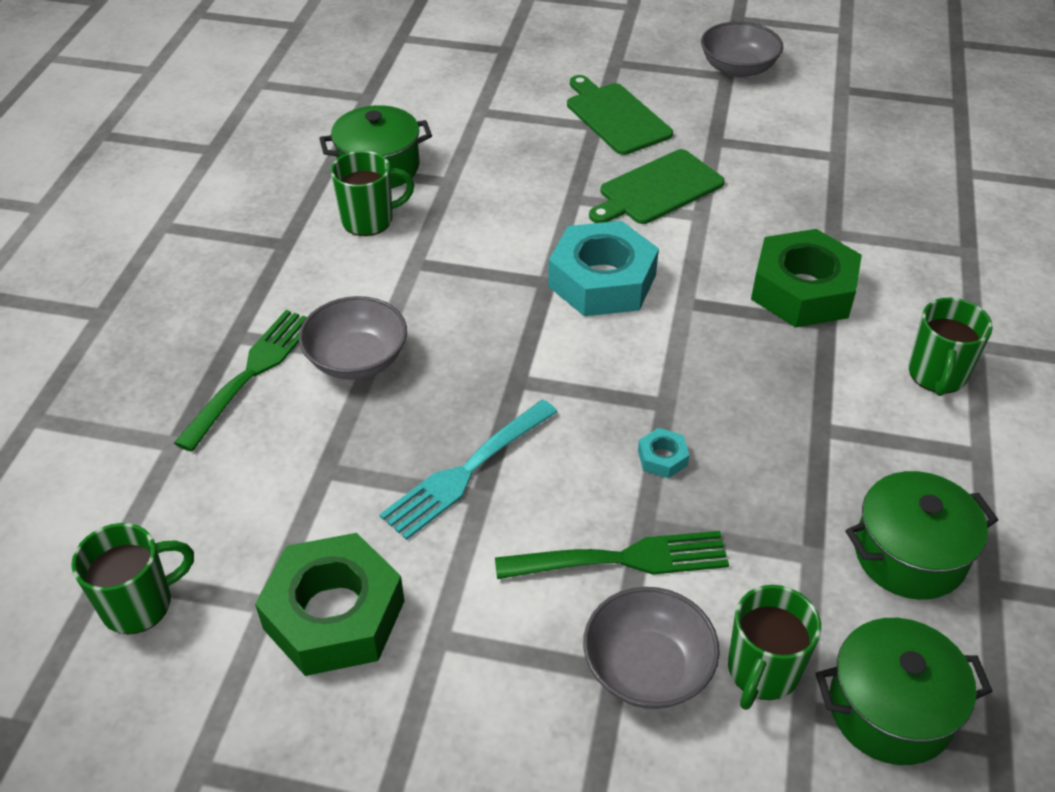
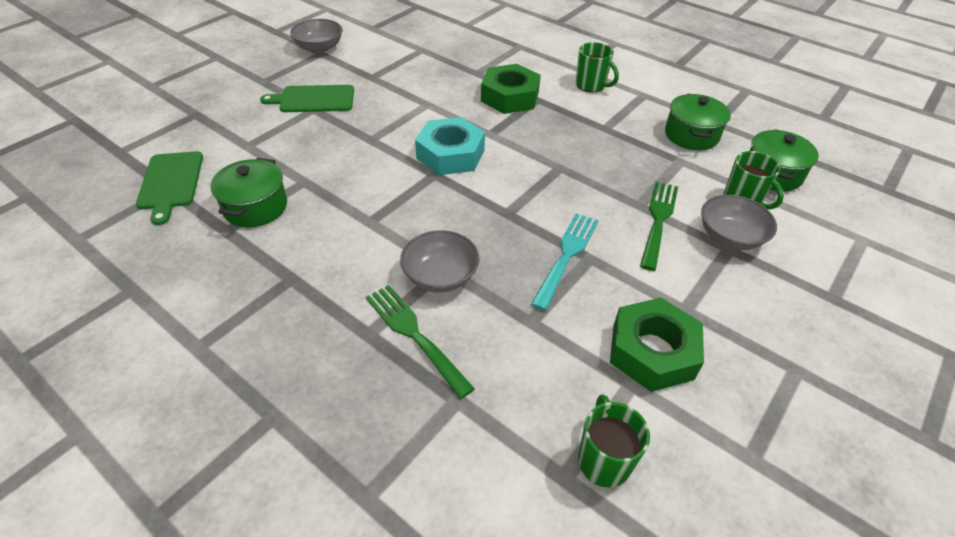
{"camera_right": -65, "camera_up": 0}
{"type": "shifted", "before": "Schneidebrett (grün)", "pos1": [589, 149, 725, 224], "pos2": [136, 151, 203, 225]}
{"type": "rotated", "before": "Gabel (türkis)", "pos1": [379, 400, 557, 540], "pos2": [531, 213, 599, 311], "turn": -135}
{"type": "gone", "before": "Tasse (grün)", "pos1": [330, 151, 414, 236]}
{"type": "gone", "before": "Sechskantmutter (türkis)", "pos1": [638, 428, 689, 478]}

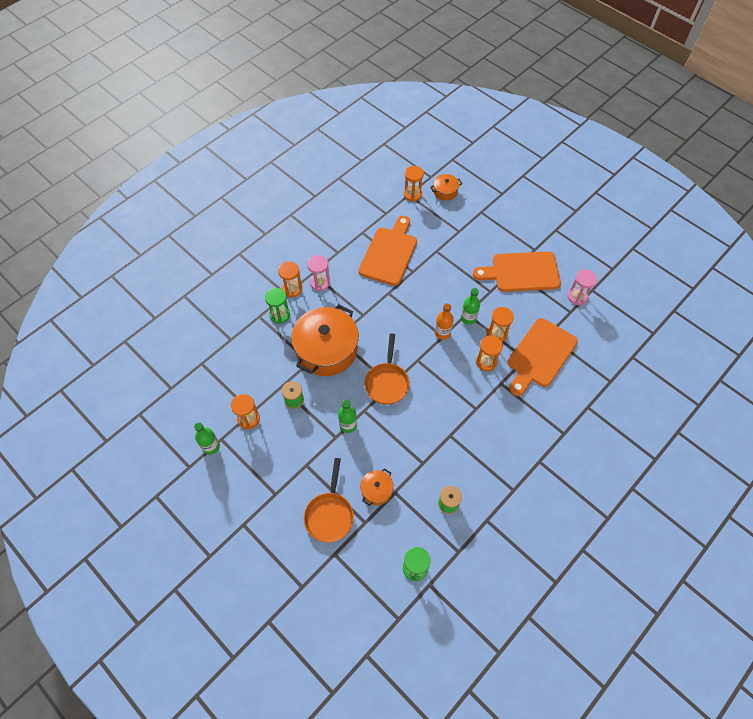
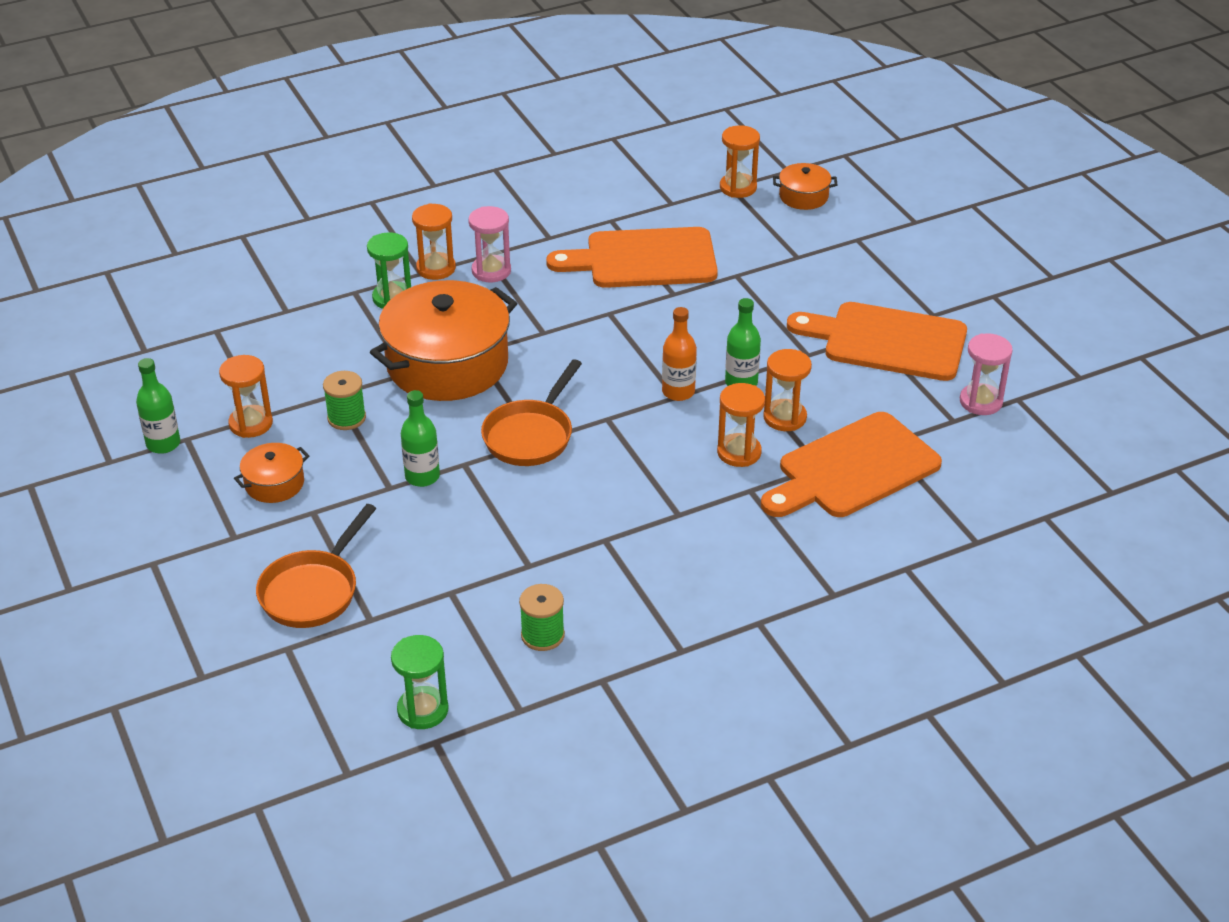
{"camera_right": 20, "camera_up": -20}
{"type": "shifted", "before": "Kochtopf (orange)", "pos1": [360, 468, 394, 506], "pos2": [234, 443, 309, 503]}
{"type": "rotated", "before": "Schneidebrett (orange)", "pos1": [359, 216, 417, 286], "pos2": [546, 227, 718, 288], "turn": -135}

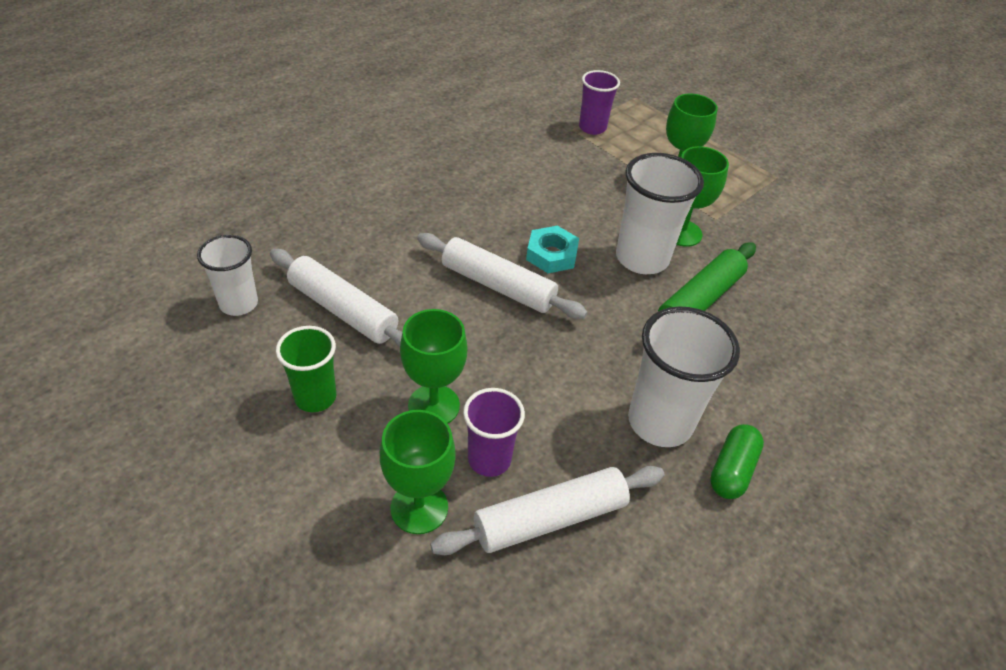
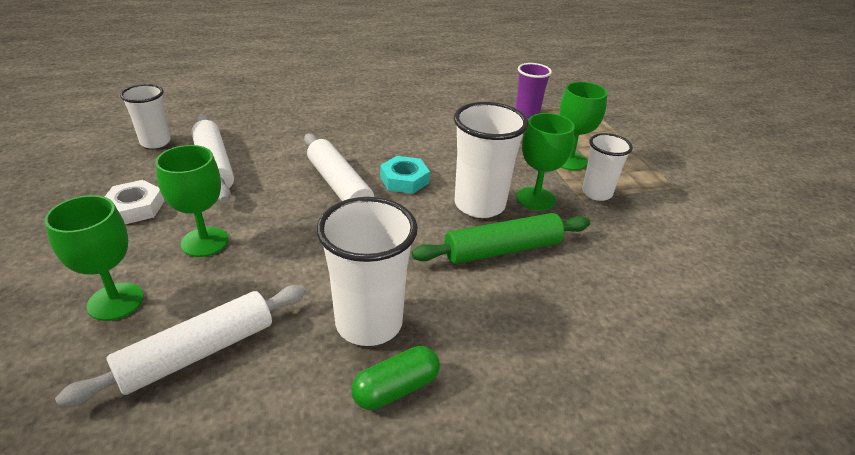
{"camera_right": 30, "camera_up": -10}
{"type": "rotated", "before": "Nudelholz (weiß)", "pos1": [430, 466, 664, 555], "pos2": [55, 285, 306, 408], "turn": -45}
{"type": "swapped", "before": "Becher (grün)", "after": "Sechskantmutter (weiß)", "pos1": [276, 326, 336, 412], "pos2": [105, 180, 164, 224]}
{"type": "new", "after": "Becher (weiß)", "pos2": [582, 133, 633, 201]}
{"type": "gone", "before": "Becher (lila)", "pos1": [463, 388, 525, 477]}

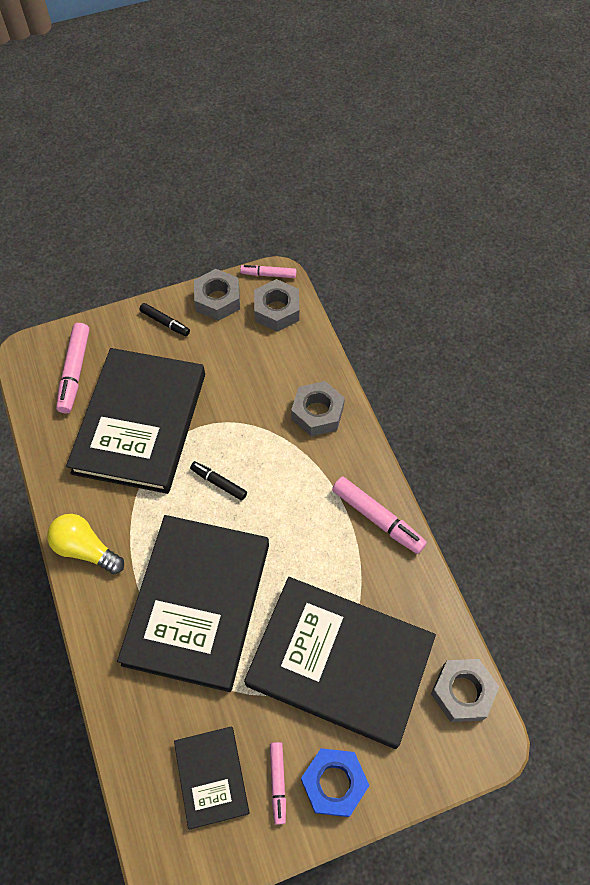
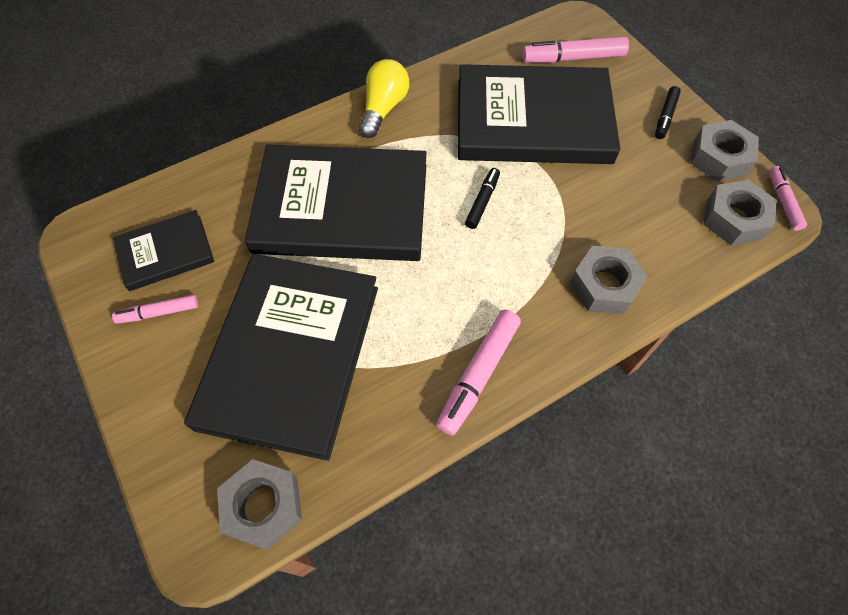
{"camera_right": 80, "camera_up": 0}
{"type": "gone", "before": "Sechskantmutter (blau)", "pos1": [301, 748, 370, 817]}

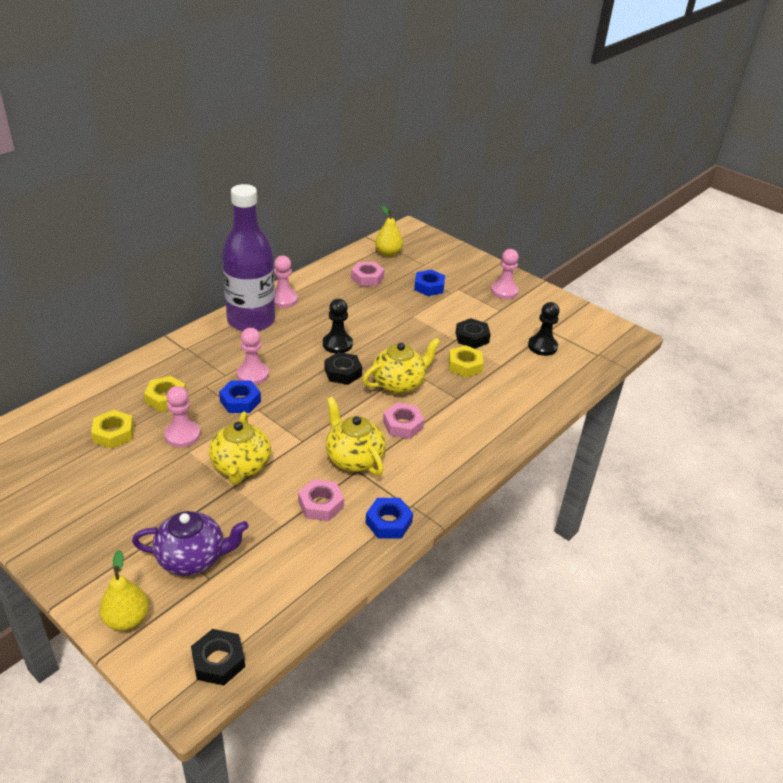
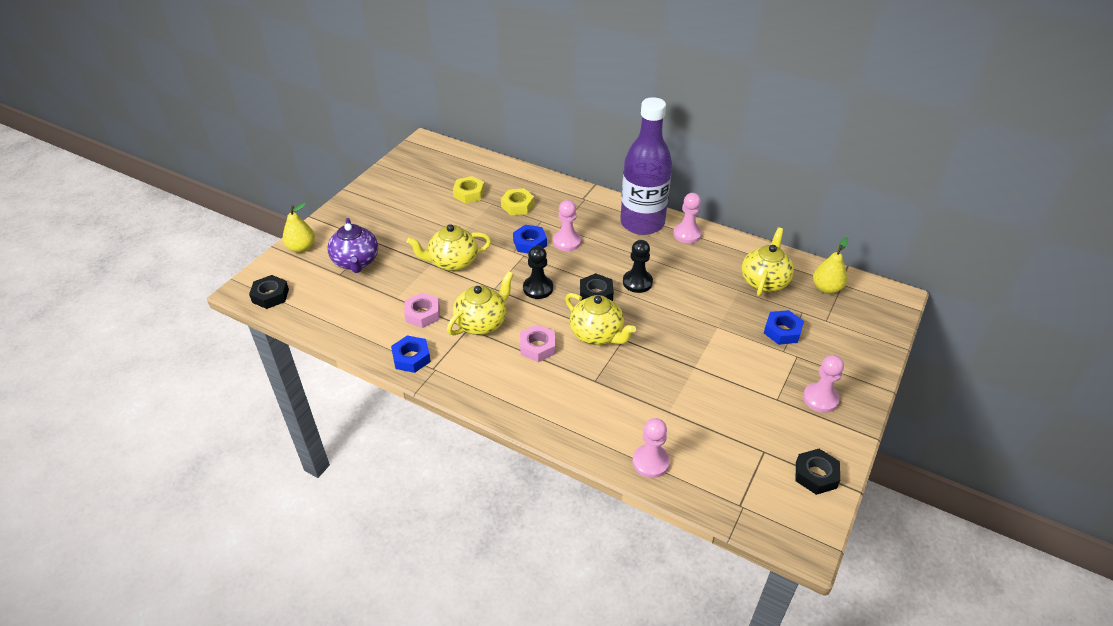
{"camera_right": 80, "camera_up": 5}
{"type": "shifted", "before": "Bauer (schwarz)", "pos1": [528, 302, 560, 356], "pos2": [523, 246, 553, 299]}
{"type": "shifted", "before": "Bauer (rosa)", "pos1": [164, 386, 200, 447], "pos2": [633, 418, 670, 478]}
{"type": "swapped", "before": "Sechskantmutter (rosa)", "after": "Teekanne (gelb)", "pos1": [351, 262, 385, 286], "pos2": [742, 227, 794, 297]}
{"type": "shifted", "before": "Sechskantmutter (schwarz)", "pos1": [456, 318, 490, 349], "pos2": [796, 449, 840, 495]}
{"type": "gone", "before": "Sechskantmutter (gelb)", "pos1": [449, 345, 483, 377]}

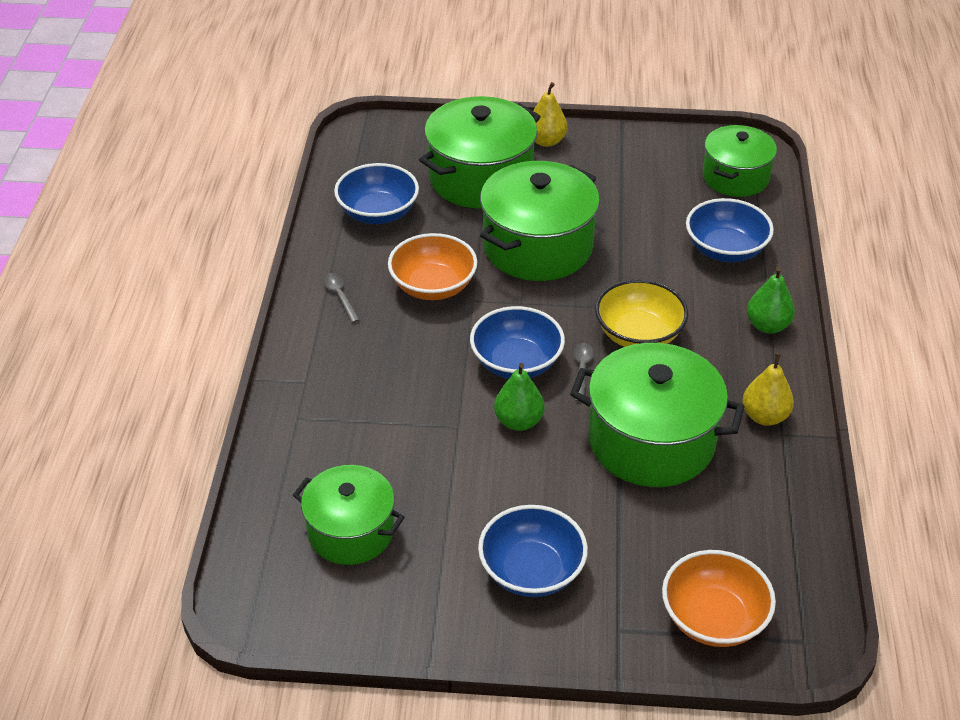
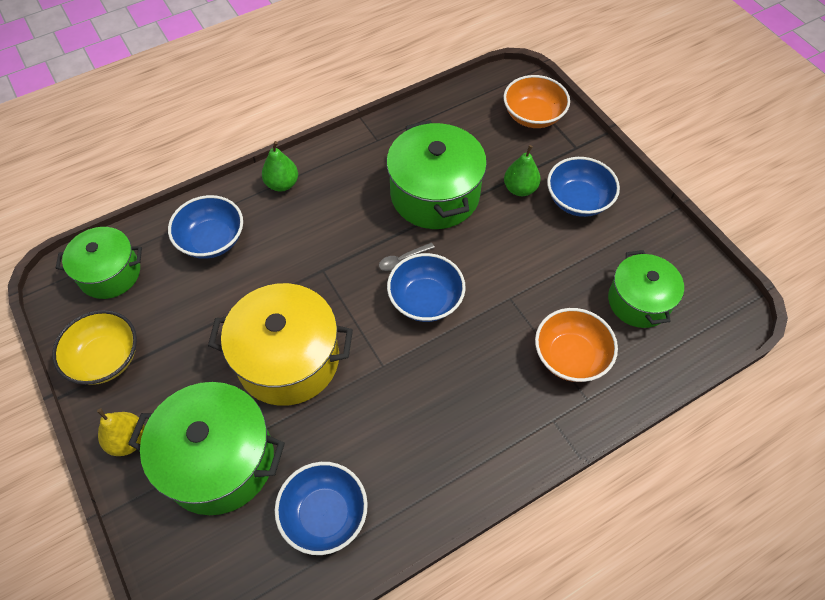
{"camera_right": -125, "camera_up": 15}
{"type": "shifted", "before": "Schüssel (gelb)", "pos1": [595, 279, 688, 347], "pos2": [52, 310, 137, 385]}
{"type": "repainted", "before": "Kochtopf (grün)", "after": "Kochtopf (gelb)", "pos1": [480, 161, 600, 281], "pos2": [208, 283, 353, 406]}
{"type": "shifted", "before": "Birne (grün)", "pos1": [494, 363, 544, 431], "pos2": [504, 145, 541, 196]}
{"type": "shifted", "before": "Schüssel (orange)", "pos1": [388, 233, 477, 300], "pos2": [535, 308, 618, 382]}
{"type": "gone", "before": "Löffel (grau)", "pos1": [323, 273, 360, 323]}
{"type": "gone", "before": "Birne (gelb)", "pos1": [743, 353, 794, 426]}

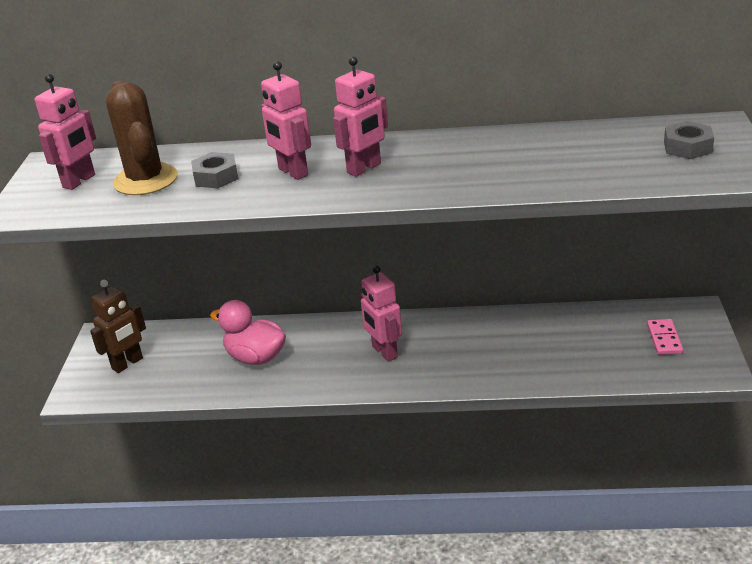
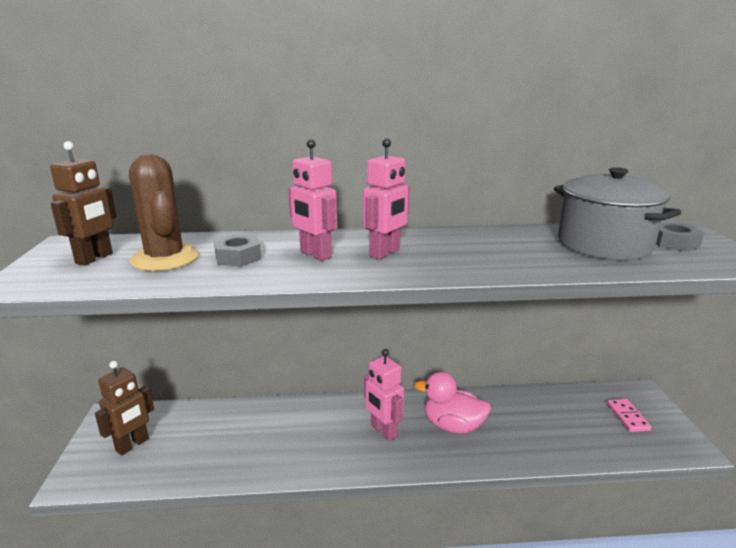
{"camera_right": -10, "camera_up": -10}
{"type": "repainted", "before": "Roboter (rosa)", "after": "Roboter (braun)", "pos1": [35, 74, 96, 190], "pos2": [50, 141, 117, 266]}
{"type": "shifted", "before": "Ente (rosa)", "pos1": [210, 300, 286, 365], "pos2": [414, 372, 491, 434]}
{"type": "new", "after": "Kochtopf (grau)", "pos2": [554, 167, 682, 260]}

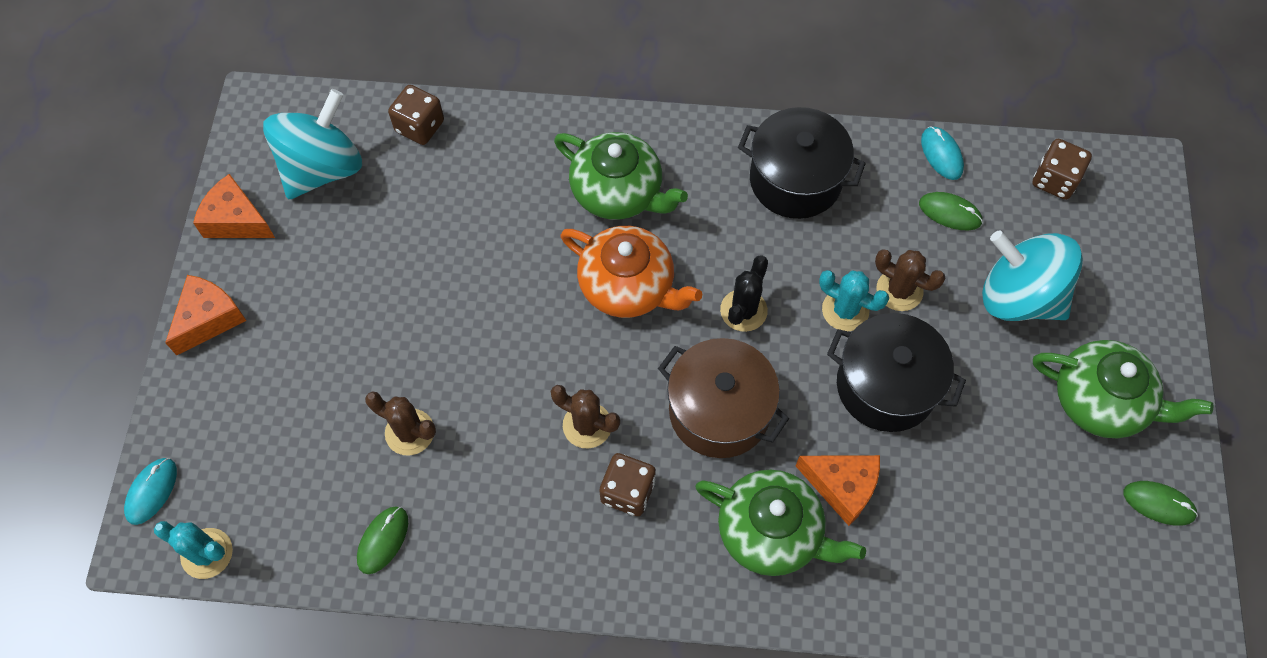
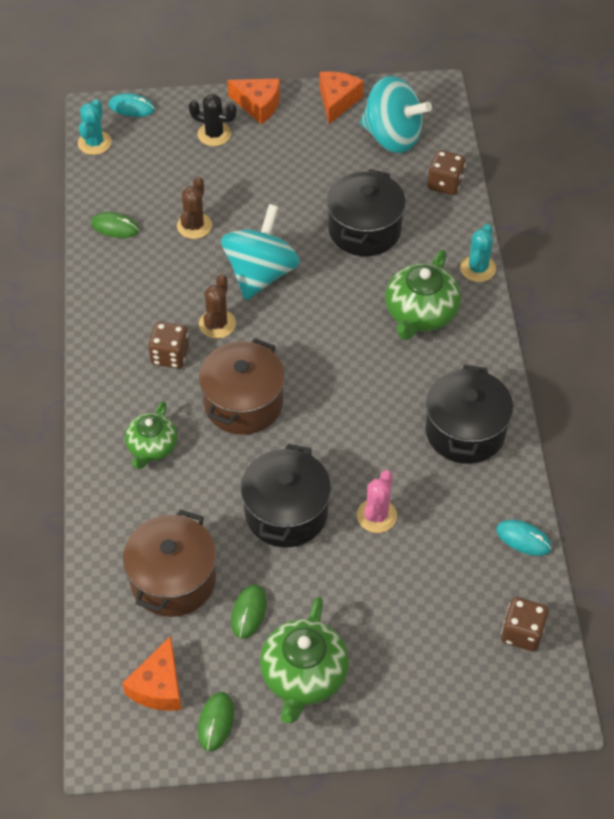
{"camera_right": 80, "camera_up": -10}
{"type": "shifted", "before": "Käse (orange)", "pos1": [796, 455, 880, 526], "pos2": [122, 636, 182, 711]}
{"type": "new", "after": "Kochtopf (braun)", "pos2": [123, 510, 216, 617]}
{"type": "scaled", "before": "Teekanne (grün)", "pos1": [695, 469, 866, 576], "pos2": [125, 401, 177, 469], "scale": 0.65}
{"type": "shifted", "before": "Kaktus (schwarz)", "pos1": [720, 255, 768, 332], "pos2": [189, 94, 237, 146]}
{"type": "shifted", "before": "Kreisel (türkis)", "pos1": [982, 230, 1083, 321], "pos2": [221, 204, 300, 300]}
{"type": "shifted", "before": "Computermaus (grün)", "pos1": [919, 192, 983, 230], "pos2": [231, 584, 266, 639]}
{"type": "new", "after": "Kochtopf (schwarz)", "pos2": [327, 169, 406, 256]}
{"type": "repainted", "before": "Kaktus (braun)", "after": "Kaktus (rosa)", "pos1": [875, 249, 946, 311], "pos2": [357, 470, 397, 533]}
{"type": "shifted", "before": "Kaktus (türkis)", "pos1": [819, 270, 889, 331], "pos2": [460, 224, 496, 282]}
{"type": "rotated", "before": "Computermaus (türkis)", "pos1": [921, 126, 964, 180], "pos2": [496, 520, 552, 556], "turn": 60}
{"type": "gone", "before": "Teekanne (orange)", "pos1": [561, 226, 702, 318]}

